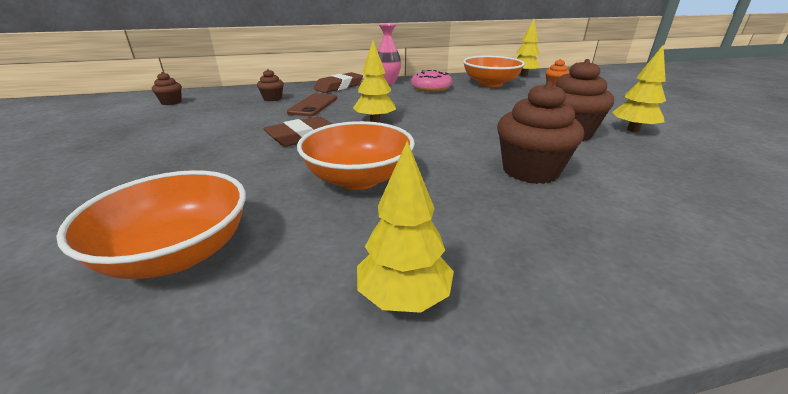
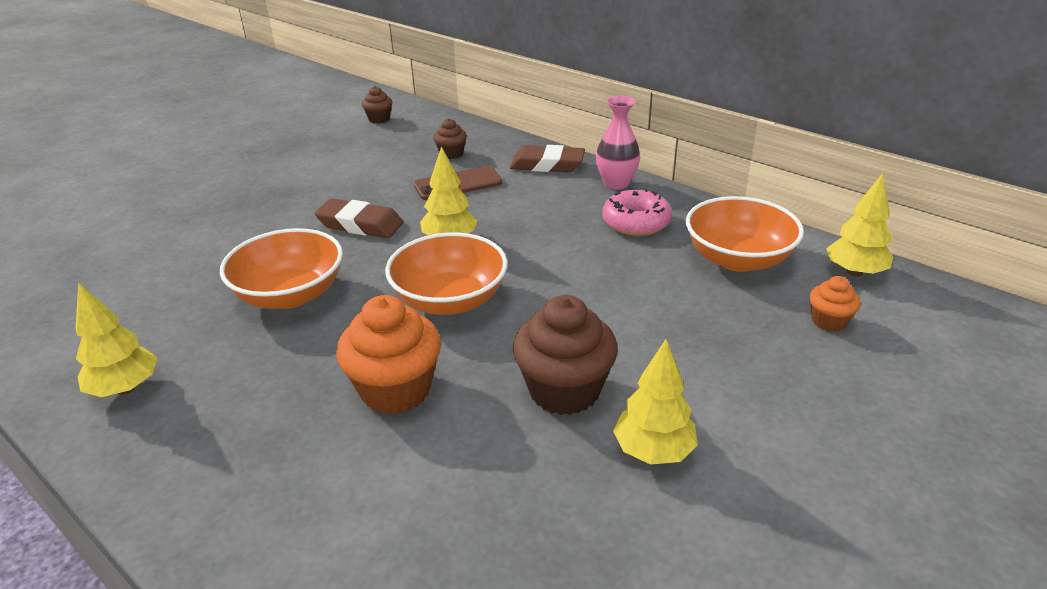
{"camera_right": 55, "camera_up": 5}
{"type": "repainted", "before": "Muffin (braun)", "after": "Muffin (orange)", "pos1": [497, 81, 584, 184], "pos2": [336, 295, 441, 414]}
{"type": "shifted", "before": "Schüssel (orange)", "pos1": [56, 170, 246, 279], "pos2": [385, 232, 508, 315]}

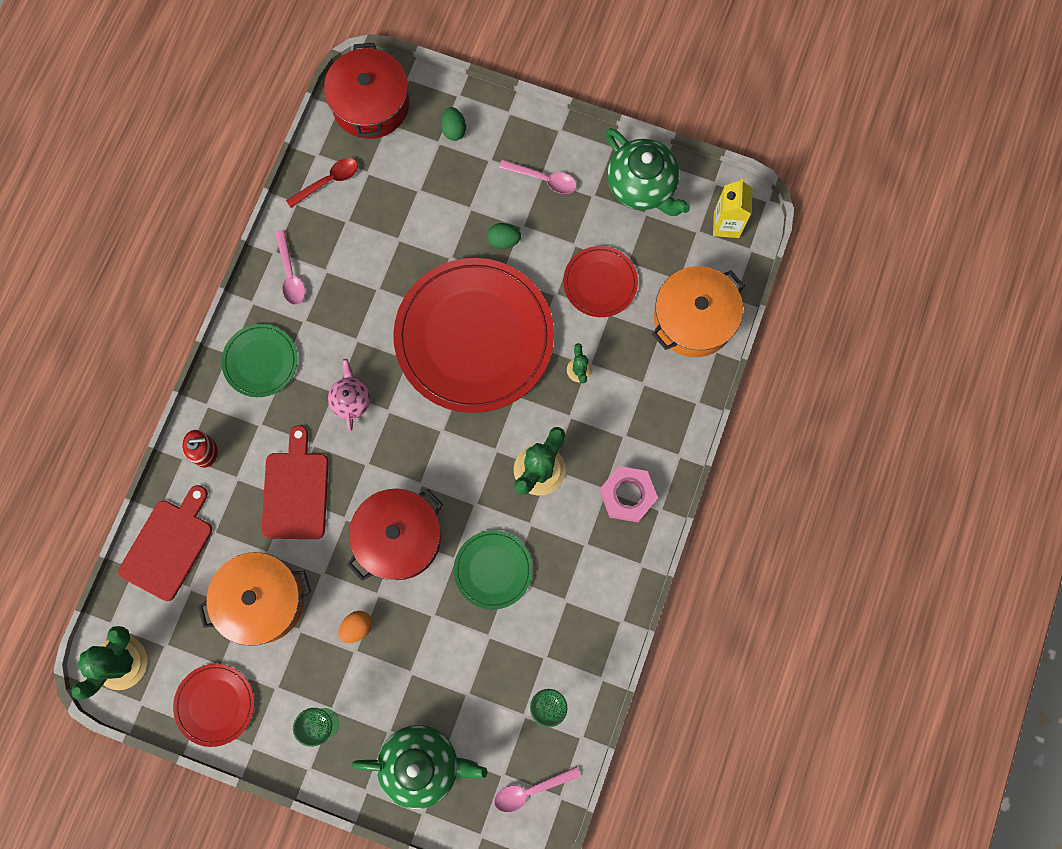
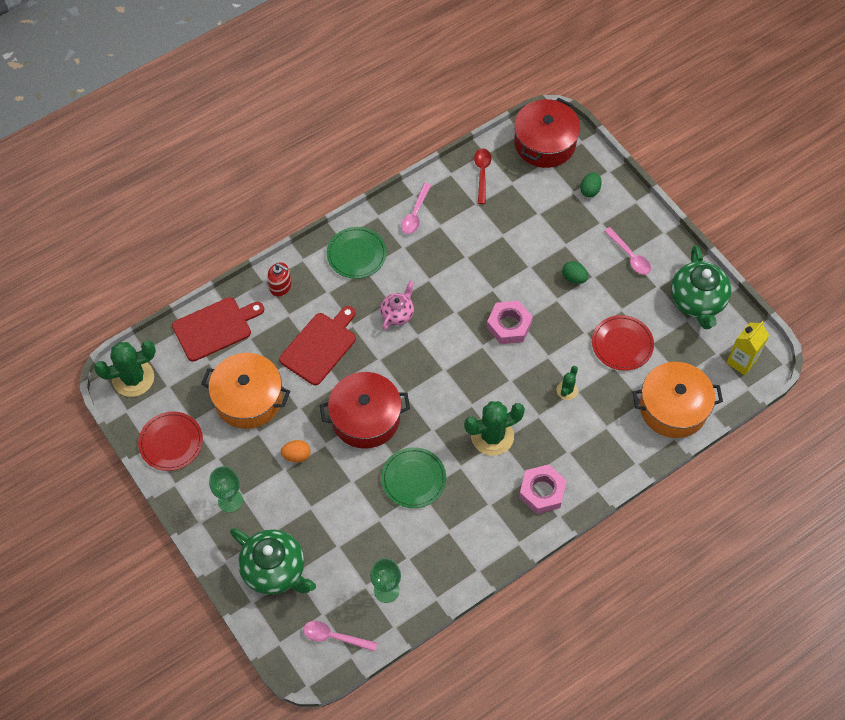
{"camera_right": 35, "camera_up": -15}
{"type": "rotated", "before": "Löffel (rot)", "pos1": [286, 158, 358, 208], "pos2": [474, 149, 492, 204], "turn": -90}
{"type": "swapped", "before": "Teller (rot)", "after": "Sechskantmutter (rosa)", "pos1": [393, 258, 554, 413], "pos2": [487, 301, 533, 344]}

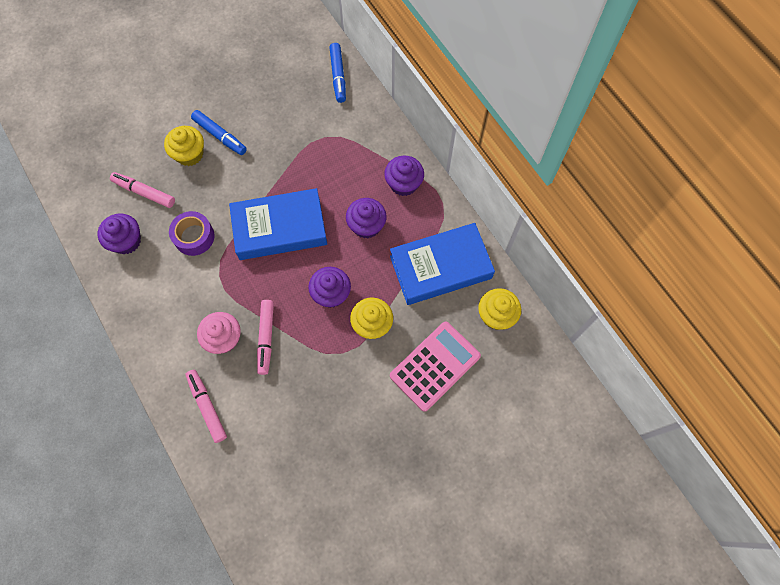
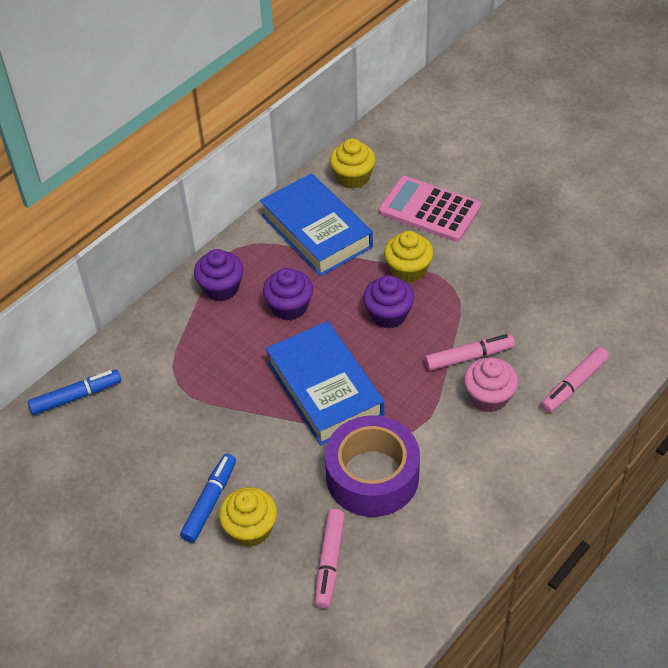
{"camera_right": -105, "camera_up": -20}
{"type": "scaled", "before": "Klebeband (lila)", "pos1": [169, 211, 215, 256], "pos2": [325, 416, 420, 517], "scale": 1.65}
{"type": "gone", "before": "Muffin (lila)", "pos1": [98, 213, 141, 254]}

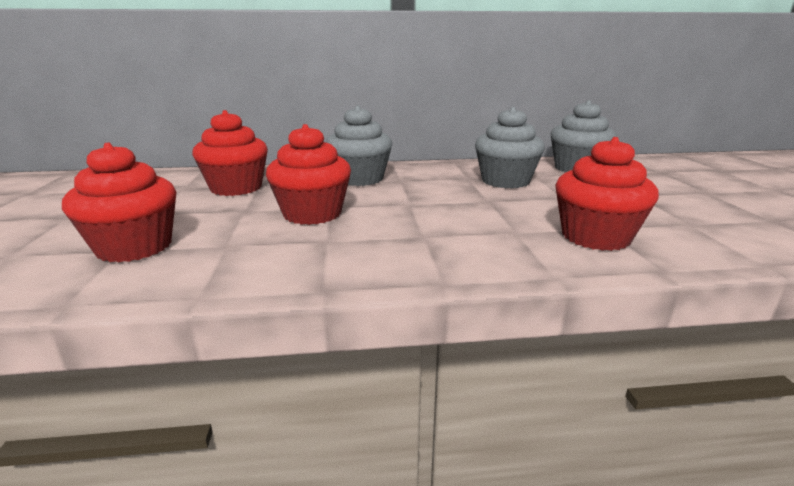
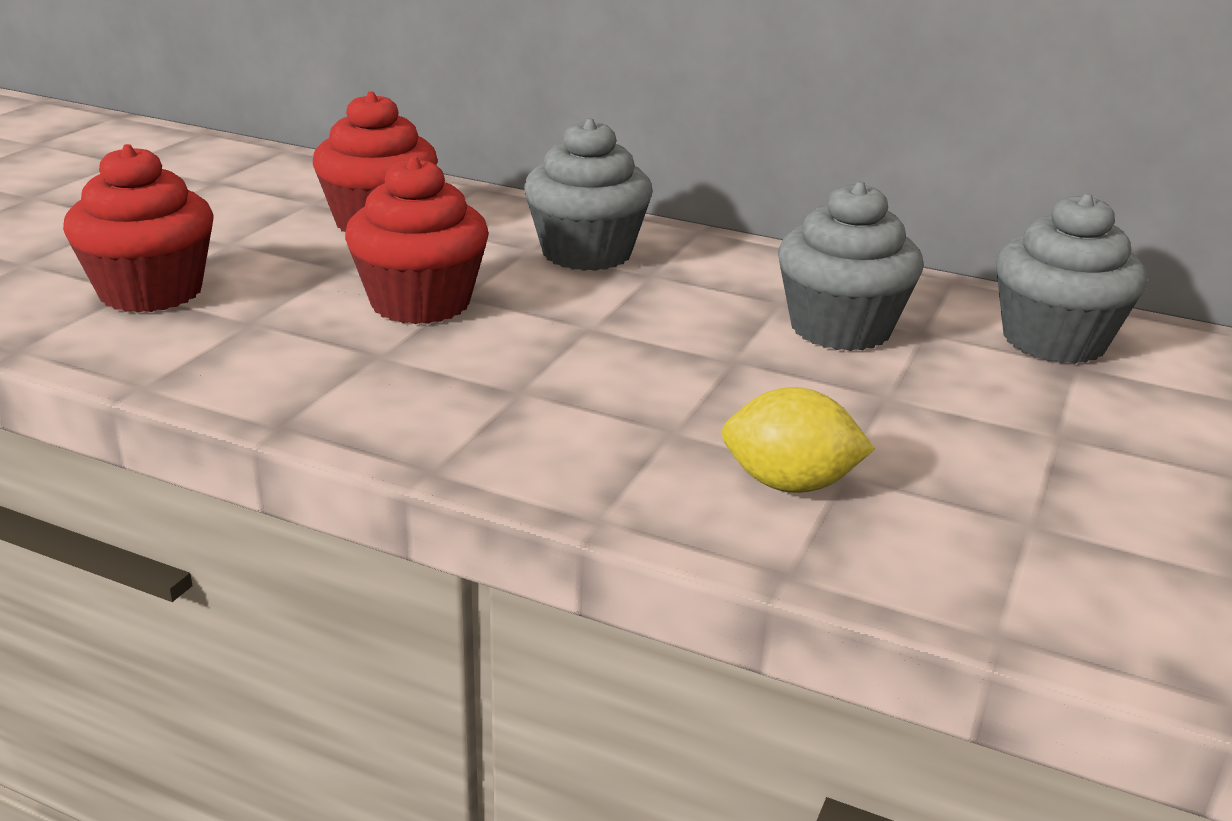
{"camera_right": 30, "camera_up": 5}
{"type": "swapped", "before": "Muffin (rot)", "after": "Zitrone (gelb)", "pos1": [556, 137, 659, 251], "pos2": [721, 387, 875, 493]}

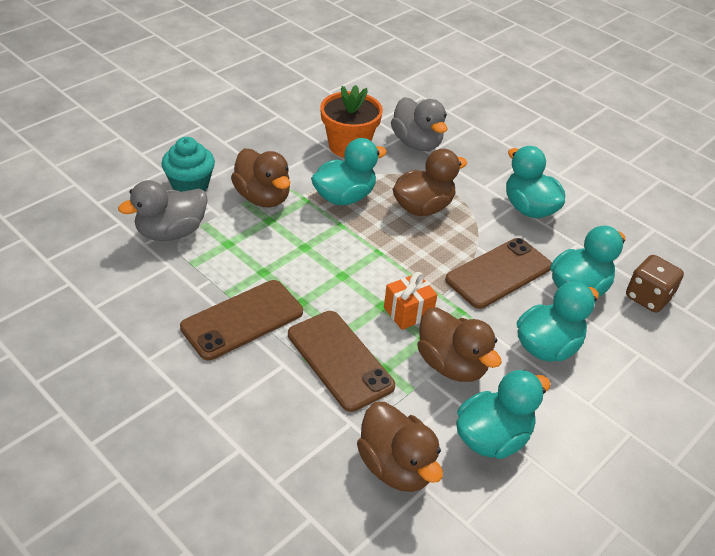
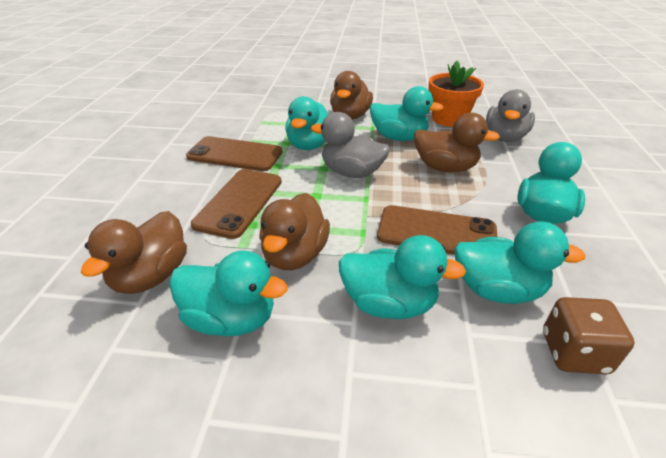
{"camera_right": 55, "camera_up": -5}
{"type": "new", "after": "Ente (türkis)", "pos2": [285, 96, 328, 150]}
{"type": "shifted", "before": "Ente (grau)", "pos1": [118, 180, 208, 241], "pos2": [311, 112, 390, 178]}
{"type": "gone", "before": "Muffin (türkis)", "pos1": [161, 137, 215, 192]}
{"type": "gone", "before": "Geschenk (orange)", "pos1": [384, 272, 437, 330]}

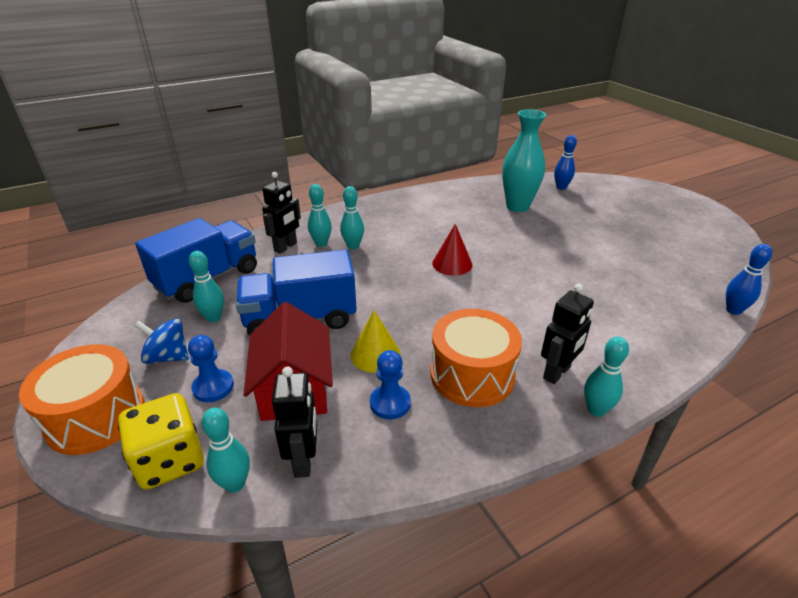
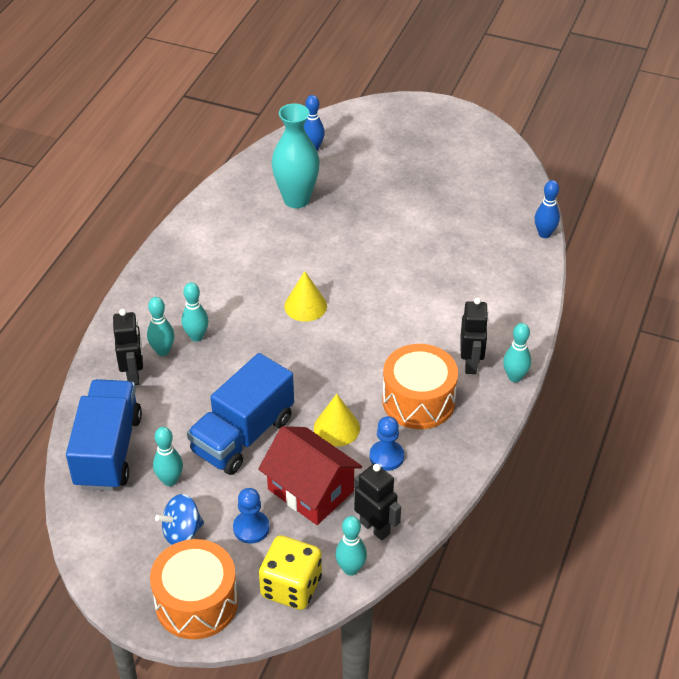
{"camera_right": -40, "camera_up": 10}
{"type": "repainted", "before": "Kegel (rot)", "after": "Kegel (gelb)", "pos1": [432, 224, 472, 276], "pos2": [284, 271, 327, 322]}

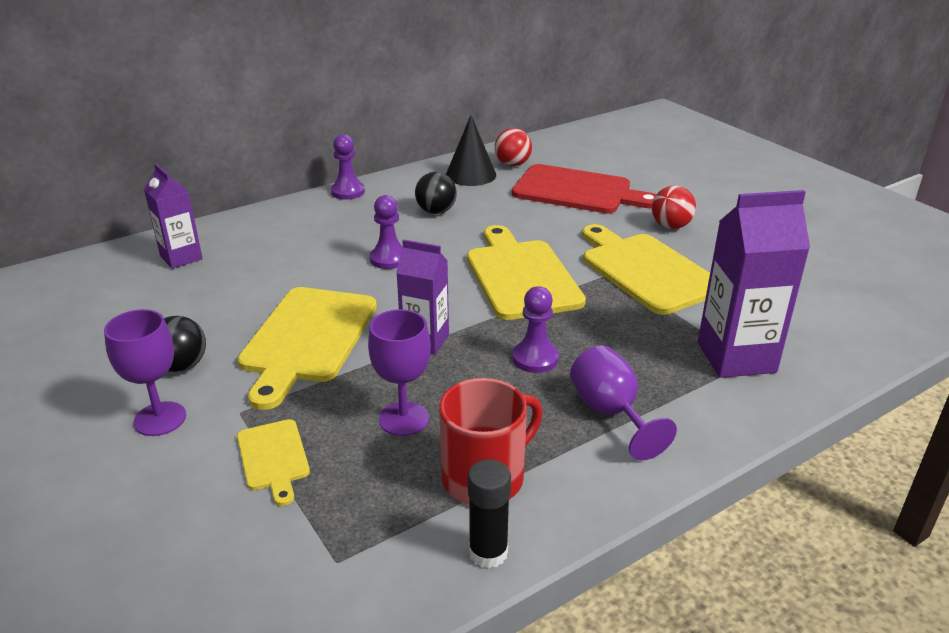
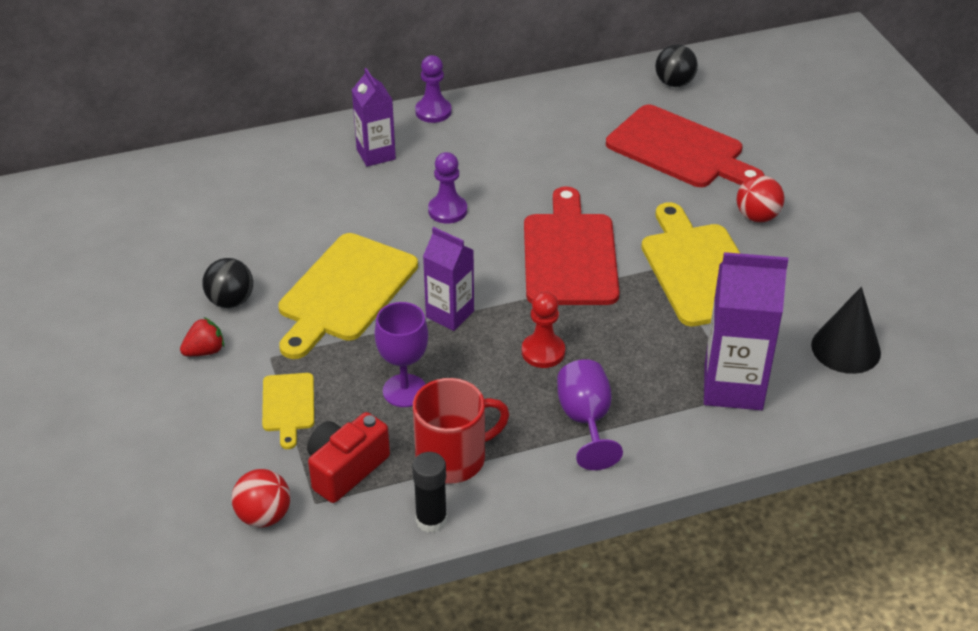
{"camera_right": 15, "camera_up": 10}
{"type": "swapped", "before": "Kelch (lila)", "after": "Erdbeere (rot)", "pos1": [104, 309, 186, 436], "pos2": [180, 317, 224, 356]}
{"type": "shifted", "before": "Ball (rot)", "pos1": [495, 128, 532, 166], "pos2": [231, 469, 291, 528]}
{"type": "new", "after": "Kamera (rot)", "pos2": [307, 412, 390, 503]}
{"type": "shifted", "before": "Getränkekarton (lila)", "pos1": [144, 163, 203, 269], "pos2": [352, 68, 396, 167]}
{"type": "repainted", "before": "Bauer (lila)", "after": "Bauer (rot)", "pos1": [512, 286, 559, 373], "pos2": [522, 292, 565, 368]}
{"type": "repainted", "before": "Schneidebrett (gelb)", "after": "Schneidebrett (rot)", "pos1": [467, 225, 586, 320], "pos2": [524, 186, 619, 305]}
{"type": "shifted", "before": "Ball (schwarz)", "pos1": [415, 172, 457, 214], "pos2": [655, 44, 698, 87]}
{"type": "shifted", "before": "Kegel (schwarz)", "pos1": [446, 115, 496, 186], "pos2": [811, 287, 881, 374]}

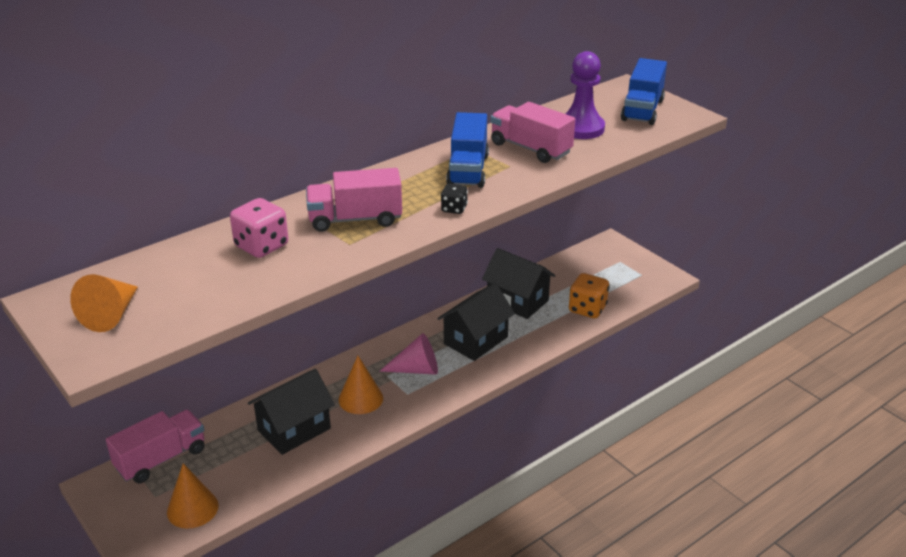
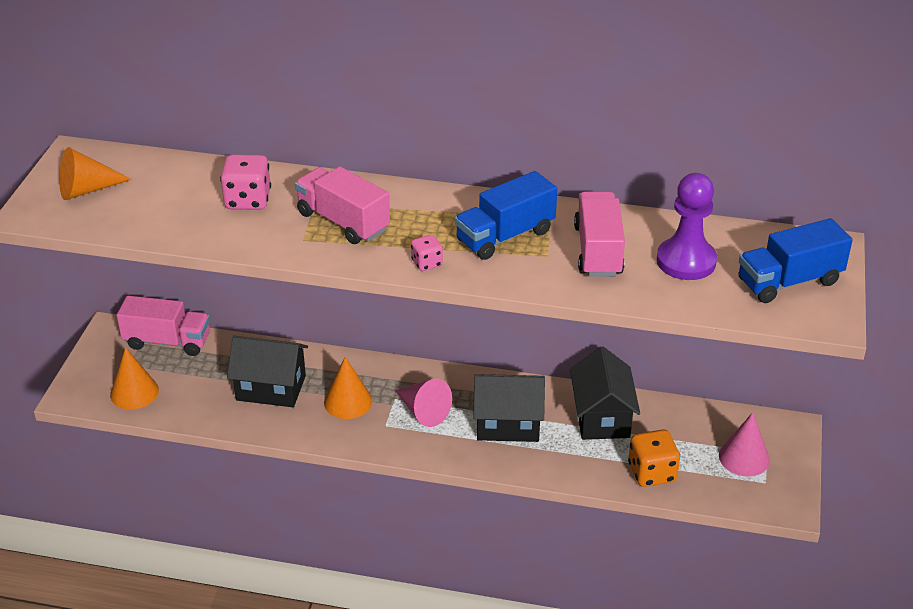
{"camera_right": 50, "camera_up": 5}
{"type": "repainted", "before": "Spielwürfel (schwarz)", "after": "Spielwürfel (rosa)", "pos1": [441, 183, 468, 214], "pos2": [411, 235, 443, 271]}
{"type": "new", "after": "Kegel (rosa)", "pos2": [719, 412, 770, 476]}

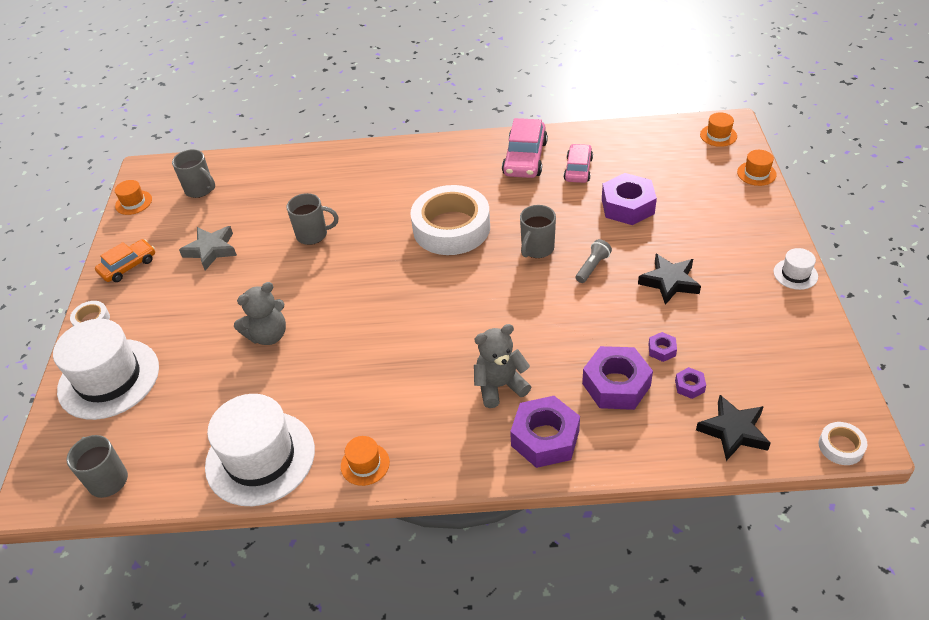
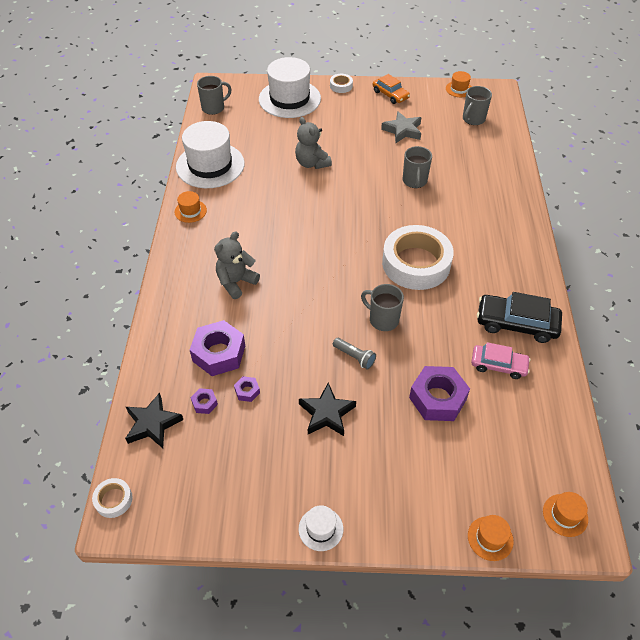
{"camera_right": 90, "camera_up": 5}
{"type": "rotated", "before": "Teddybär (grau)", "pos1": [474, 324, 531, 408], "pos2": [214, 231, 260, 299], "turn": -120}
{"type": "repainted", "before": "Auto (rosa)", "after": "Auto (schwarz)", "pos1": [502, 118, 548, 178], "pos2": [477, 292, 562, 343]}
{"type": "gone", "before": "Sechskantmutter (lila)", "pos1": [510, 396, 580, 468]}

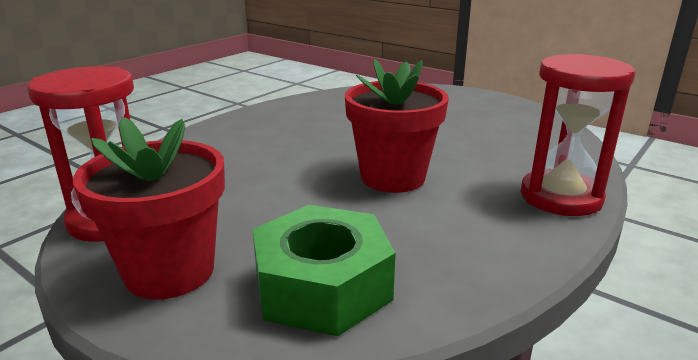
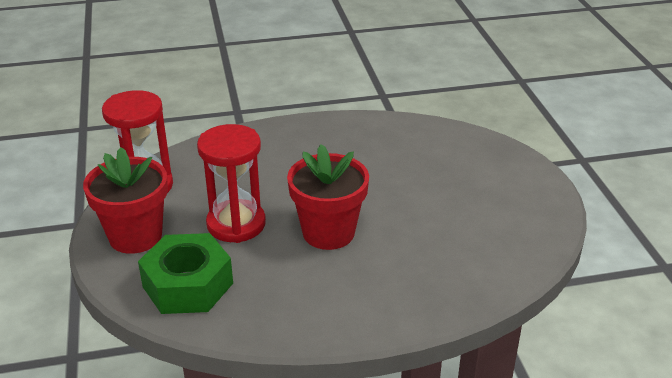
{"camera_right": 40, "camera_up": 10}
{"type": "shifted", "before": "Sanduhr (rot)", "pos1": [521, 54, 635, 216], "pos2": [197, 124, 266, 243]}

